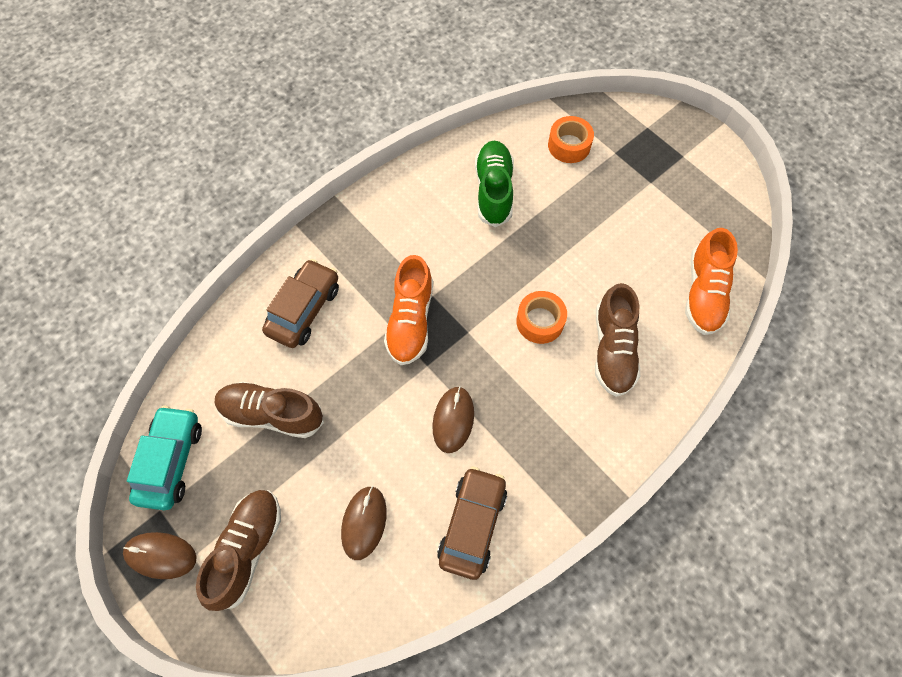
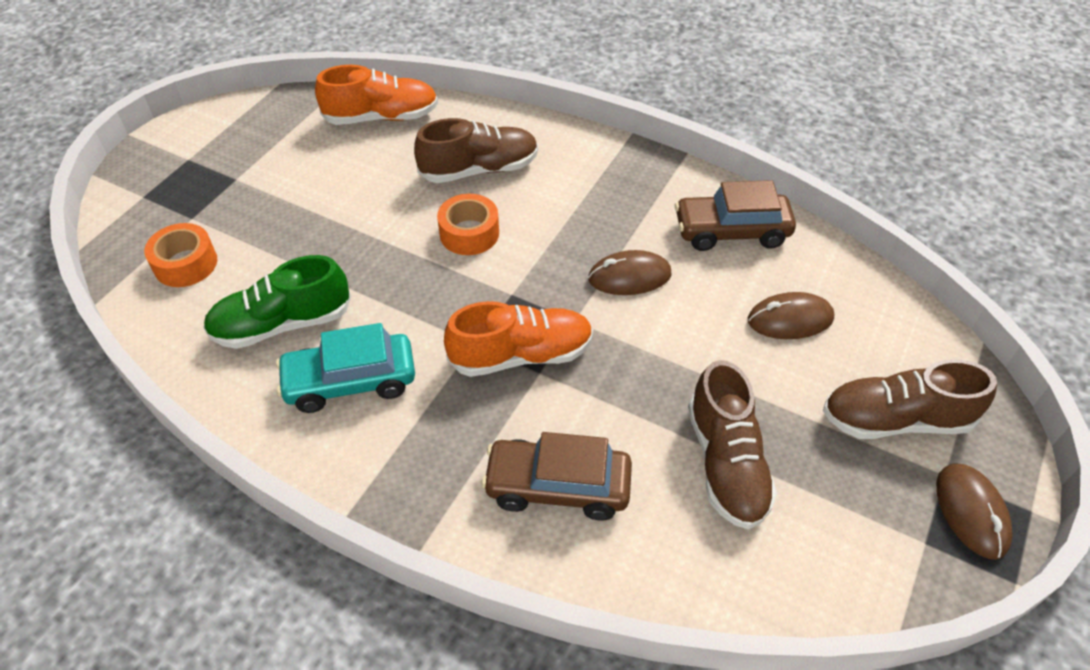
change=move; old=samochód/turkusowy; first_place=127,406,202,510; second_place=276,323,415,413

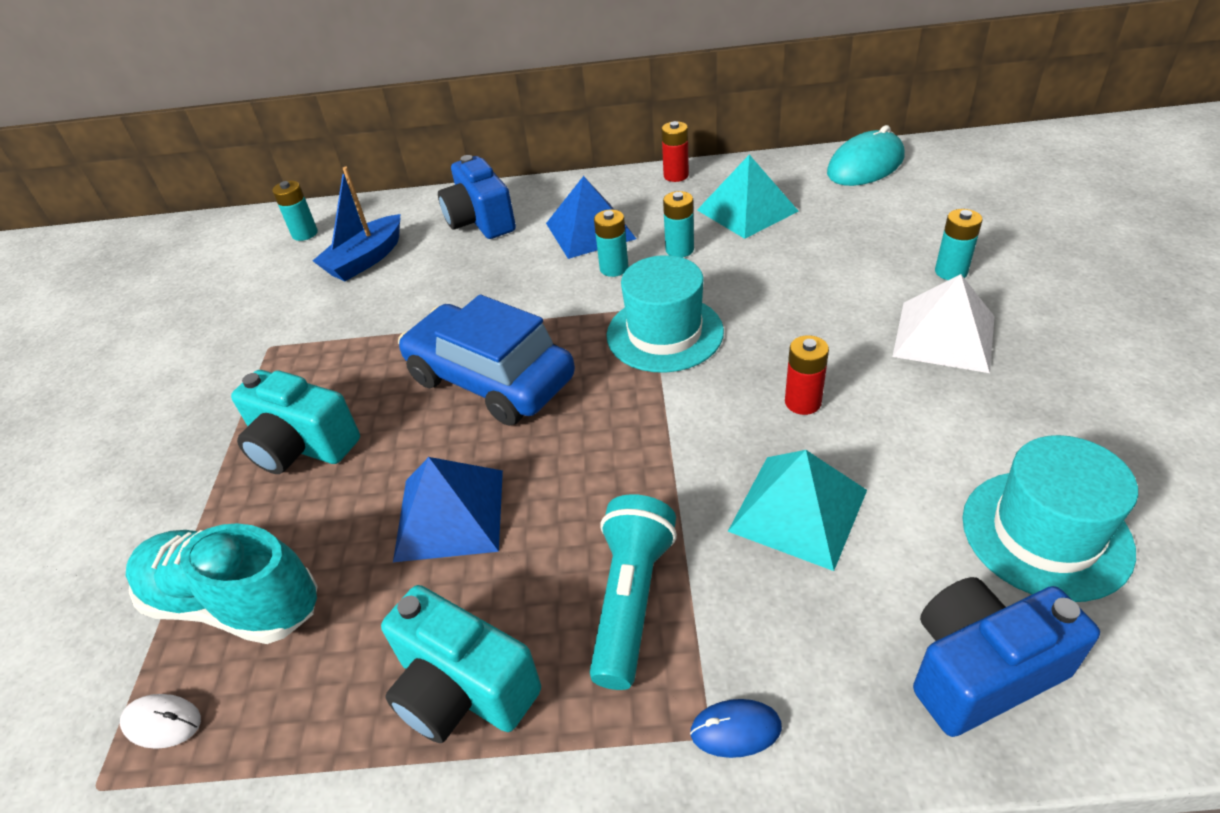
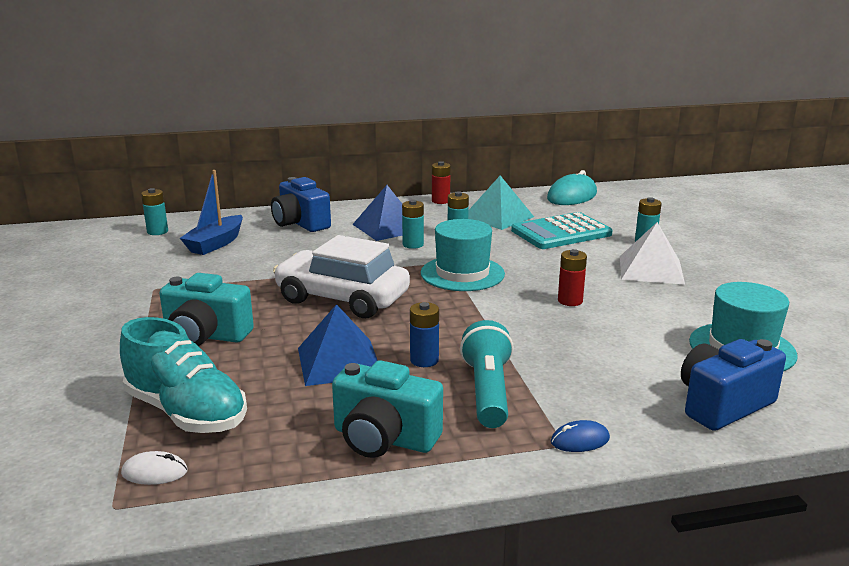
change=delete; old=piramida/turkusowy; first_place=728,450,867,571
change=insert; new=bateria/niebieski; second_place=410,302,439,367
change=insert; new=kalkulator/turkusowy; second_place=511,212,612,249
change=recolor; old=samochód/niebieski; new=samochód/biały; first_place=398,295,575,426; second_place=273,235,410,318
change=rotate; old=but/turkusowy; first_place=125,523,317,644; second_place=120,317,247,433; degrees=-150

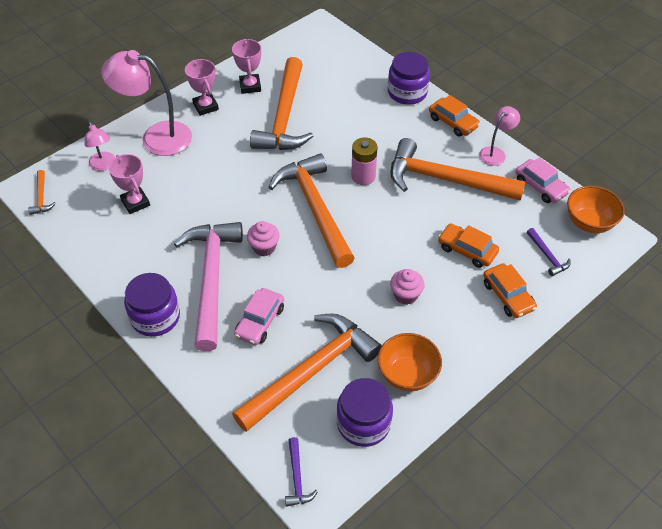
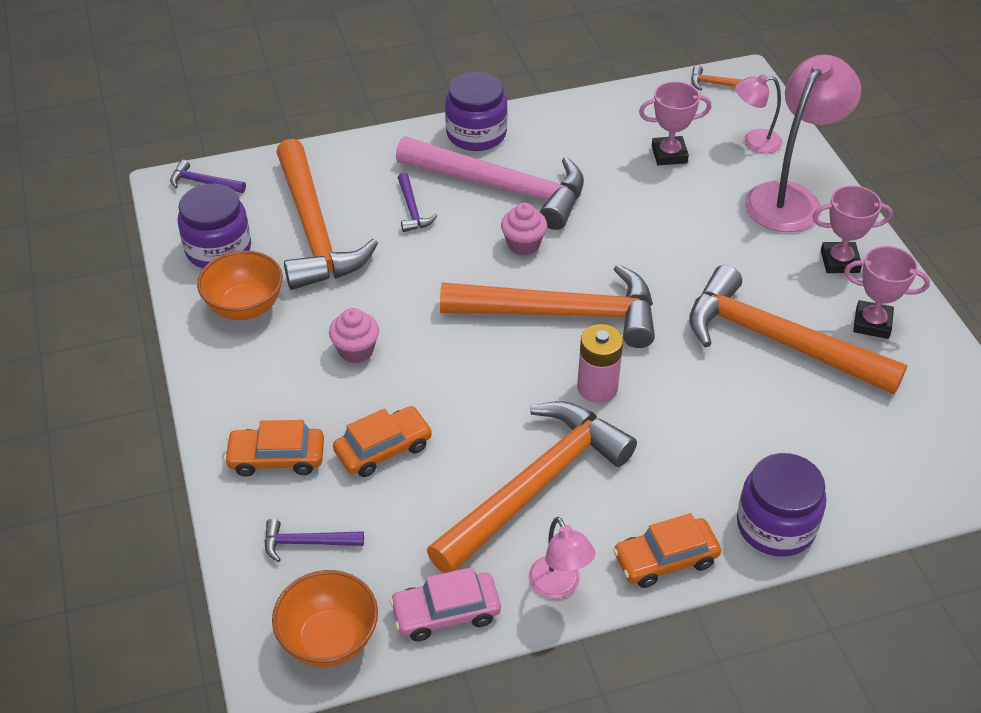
change=replace; old=samochód/różowy; new=młotek/fioletowy; first_place=234,288,284,345; second_place=398,173,437,232

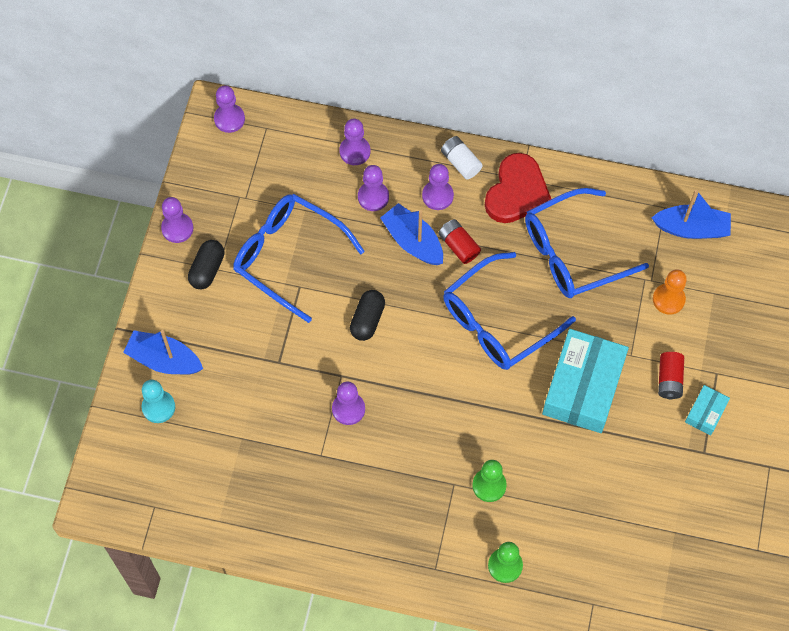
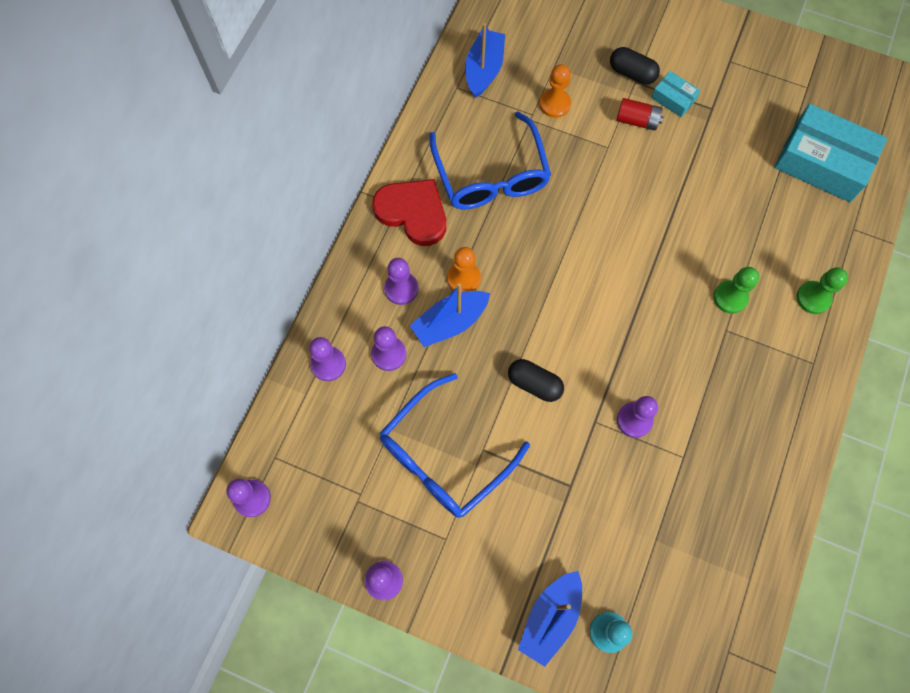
change=delete; old=bateria/biały; first_place=441,136,483,179
change=delete; old=okulary/niebieski; first_place=443,252,576,370
change=move; old=kapsułka/czarny; first_place=188,240,224,290; second_place=610,47,660,85
change=move; old=pudełko/turkusowy; first_place=542,329,629,433; second_place=774,104,888,202
change=replace; old=bateria/czerwony; new=pionek/pomarańczowy; first_place=439,219,481,264; second_place=447,247,481,293

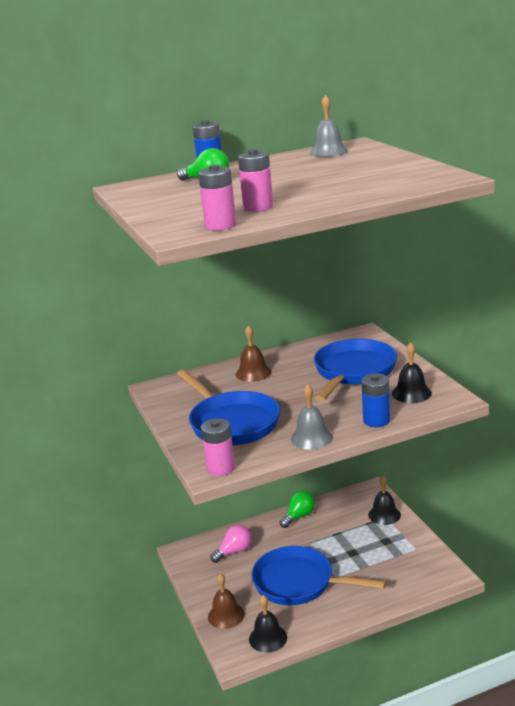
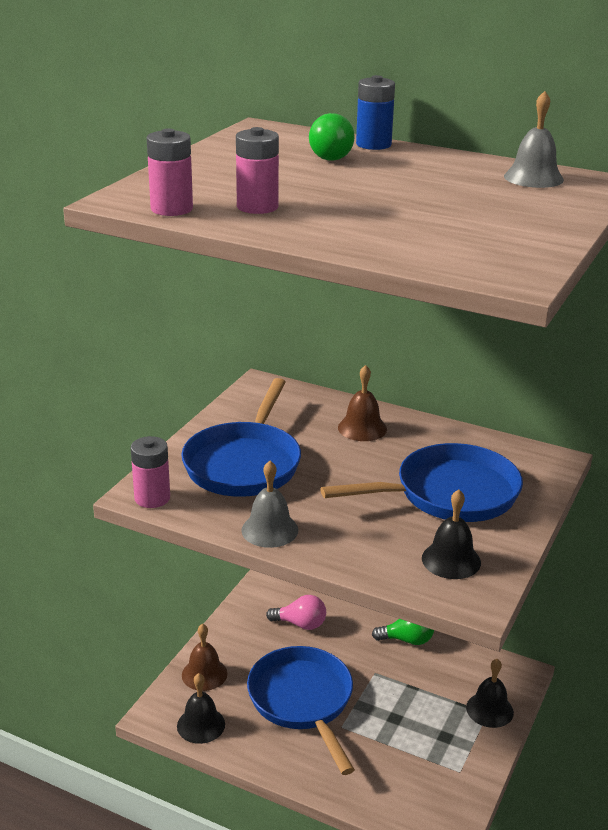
change=delete; old=bateria/niebieski; first_place=361,373,390,427

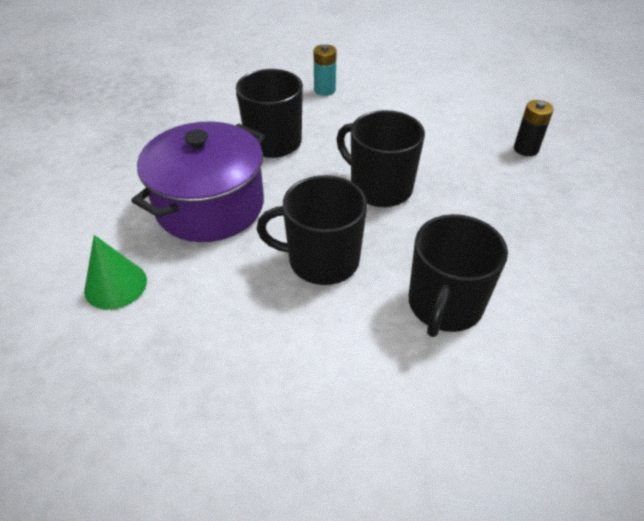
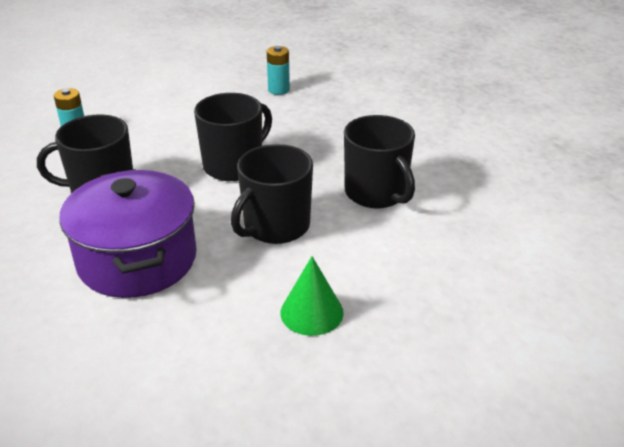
change=move; old=stożek/zielony; first_place=84,235,147,310; second_place=281,256,344,336
change=recolor; old=bateria/czarny; new=bateria/turkusowy; first_place=514,100,554,156; second_place=267,46,290,95
change=rotate; old=kubek/czarny; first_place=337,110,425,207; second_place=194,93,272,181; degrees=150

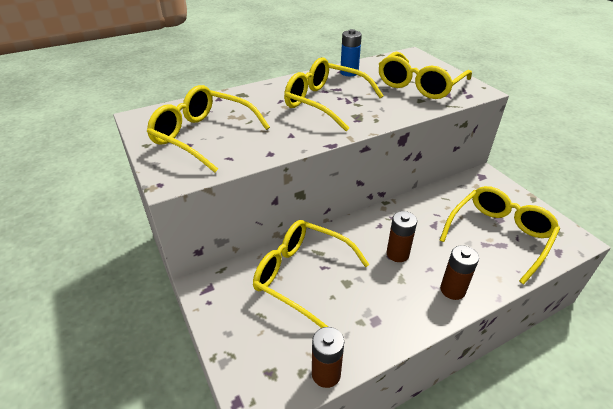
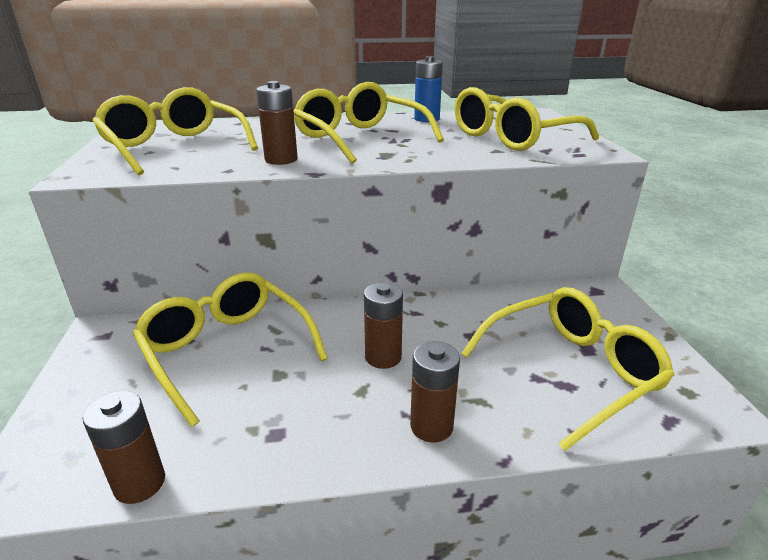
change=insert; new=bateria/brązowy; second_place=256,81,298,165

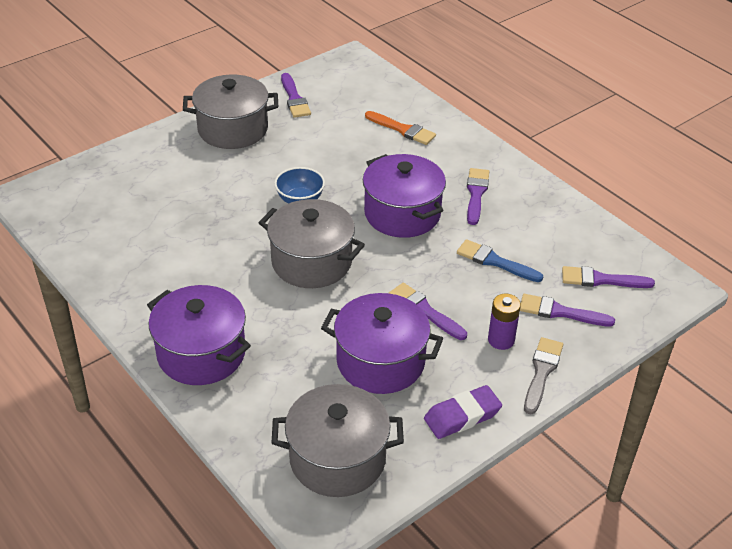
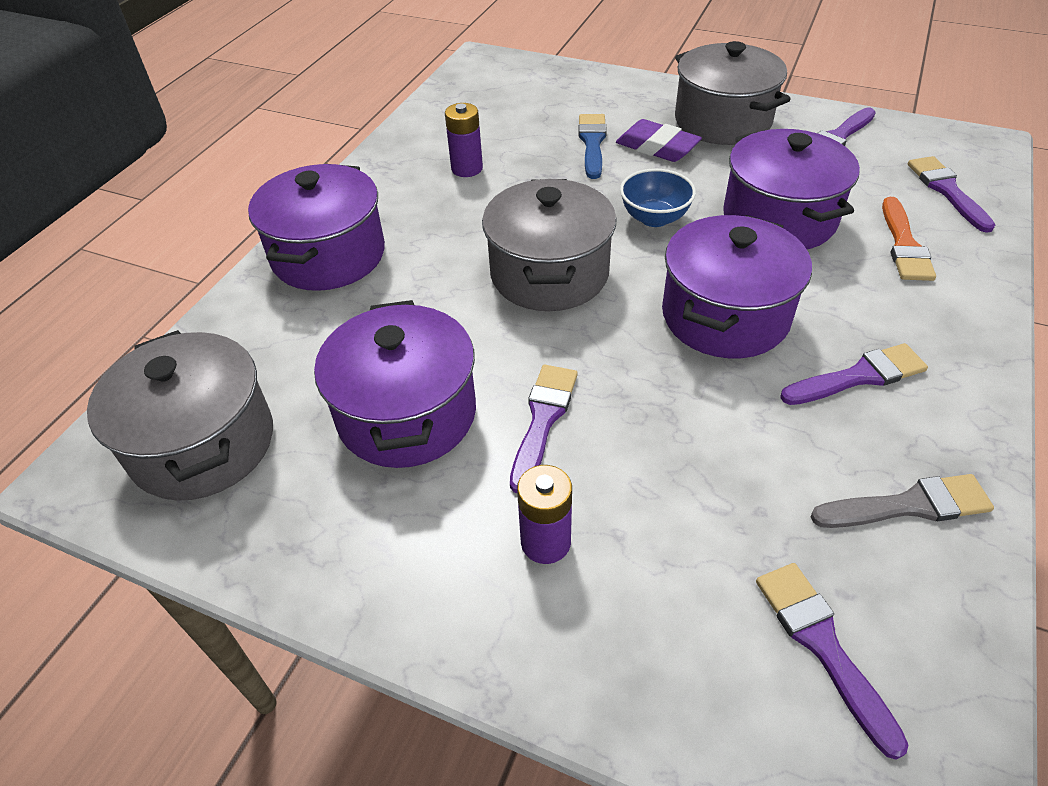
change=insert; new=bateria/fioletowy; second_place=445,103,483,177
change=insert; new=garnek/fioletowy; second_place=723,129,860,249
change=move; old=gumka do mazania/fioletowy; first_place=424,385,502,439; second_place=616,119,702,162
change=move; old=pędzel/niebieski; first_place=457,239,544,282; second_place=578,114,607,179
change=move; old=pędzel/fioletowy; first_place=520,294,615,327; second_place=908,156,995,233
change=move; old=pędzel/szary; first_place=524,337,563,415; second_place=811,474,994,528

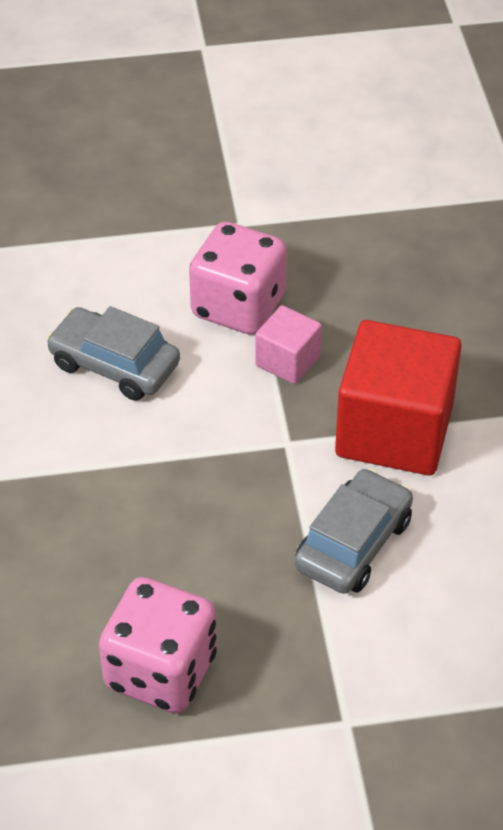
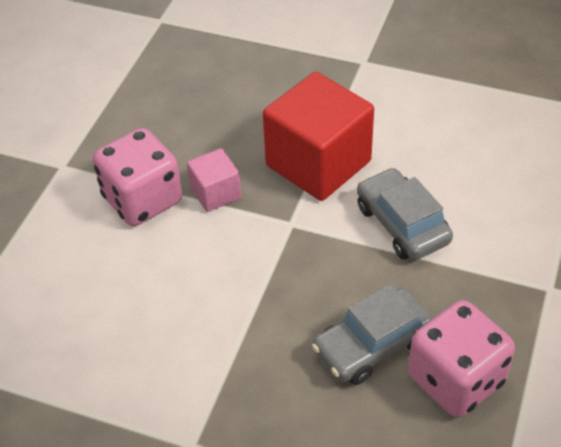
change=move; old=samochód/szary; first_place=46,306,180,401; second_place=312,284,433,385

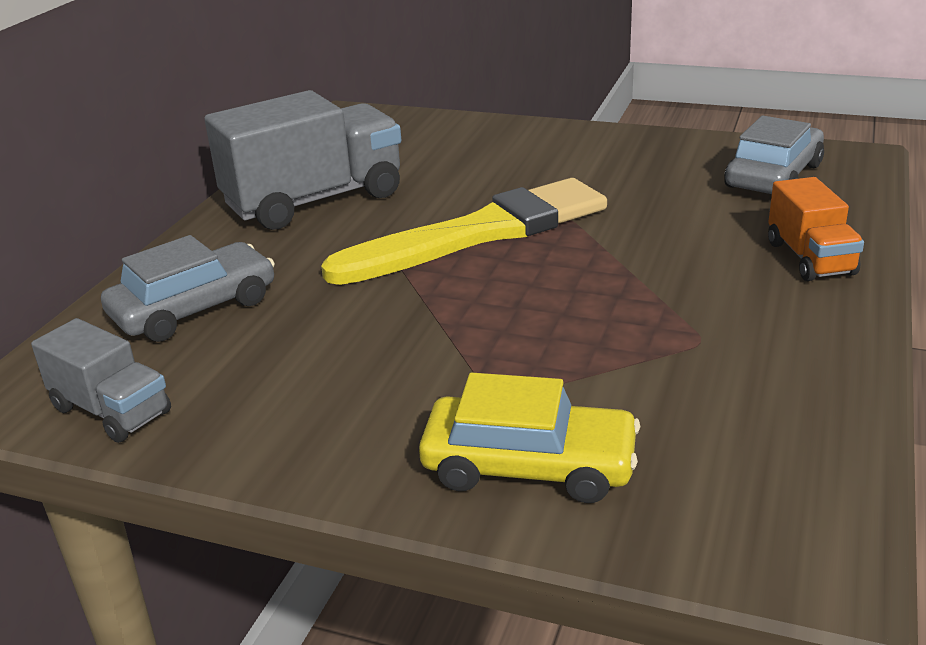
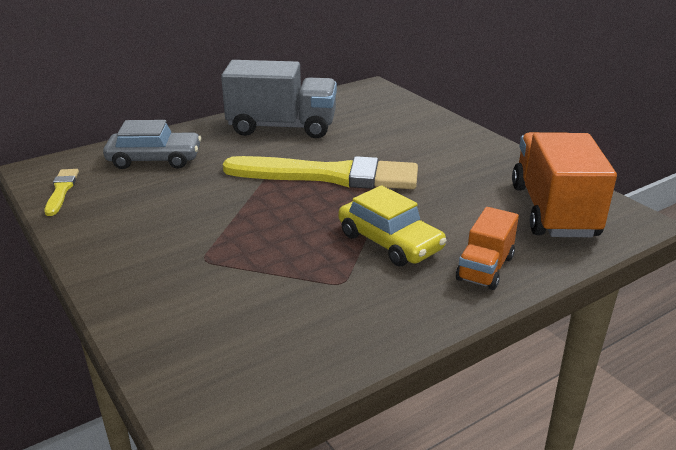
change=move; old=samochód/żółty; first_place=419,372,640,503; second_place=338,185,447,267
change=replace; old=ciężarówka/szary; new=pędzel/żółty; first_place=31,318,171,443; second_place=44,169,79,216
change=replace; old=samochód/szary; new=ciężarówka/pomarańczowy; first_place=724,116,824,194; second_place=512,132,617,237

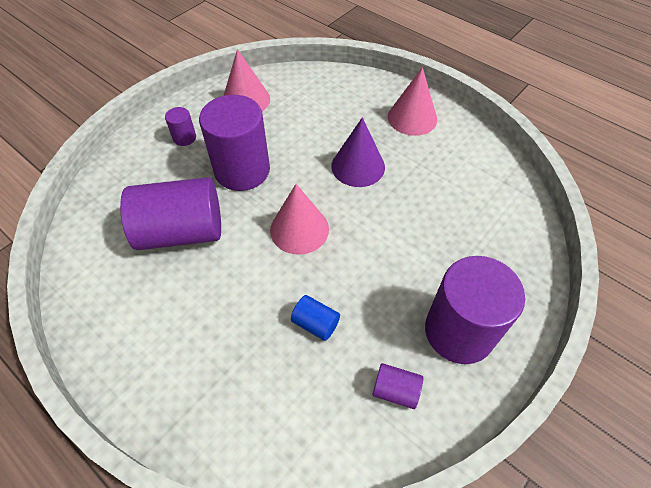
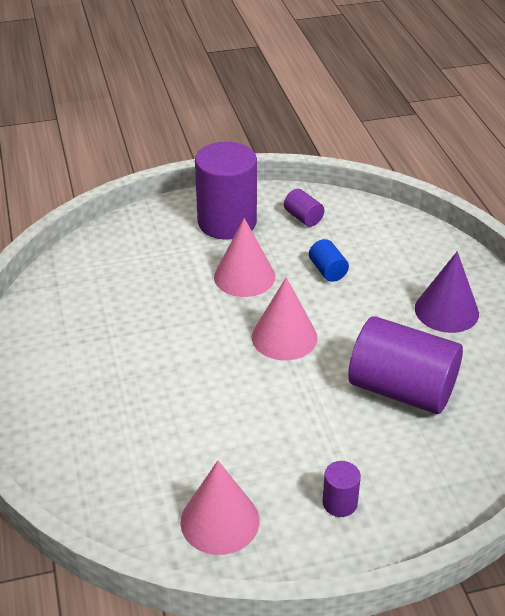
change=delete; old=walec/fioletowy; first_place=199,95,270,191
change=move; old=stożek/fioletowy; first_place=331,117,385,187; second_place=415,251,479,333
change=move; old=stożek/różowy; first_place=388,67,437,136; second_place=214,218,275,297

